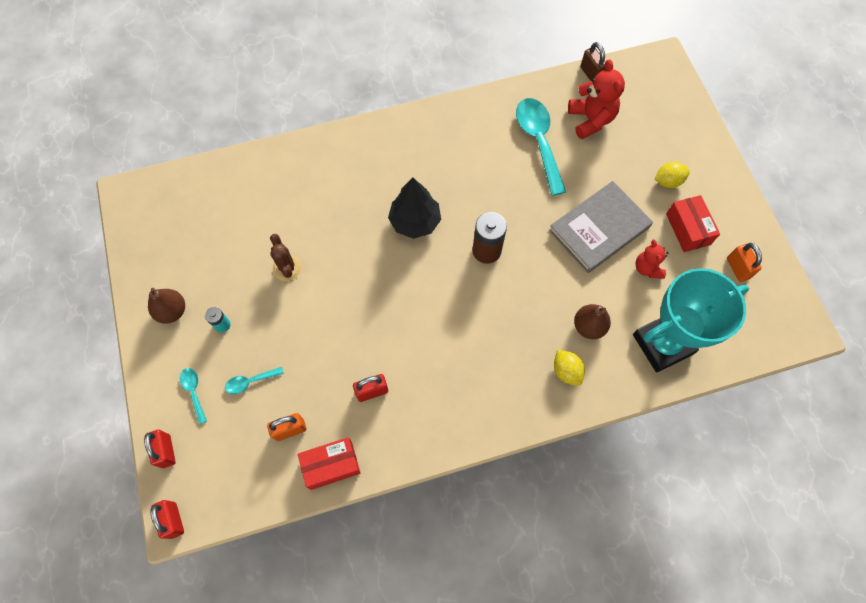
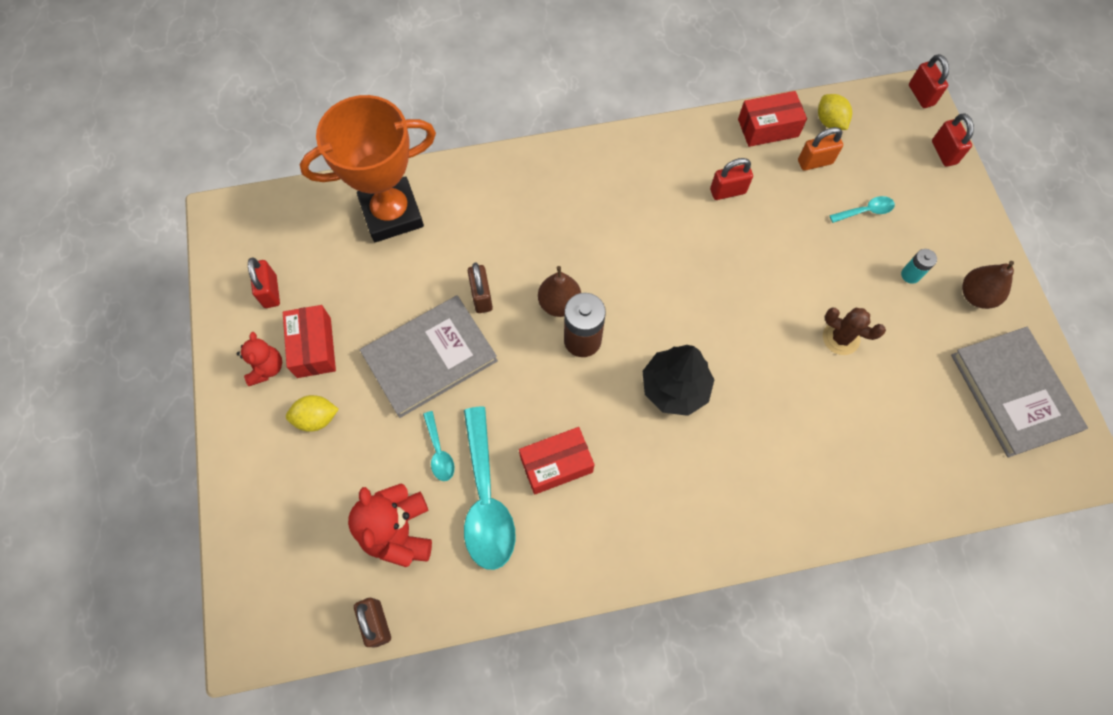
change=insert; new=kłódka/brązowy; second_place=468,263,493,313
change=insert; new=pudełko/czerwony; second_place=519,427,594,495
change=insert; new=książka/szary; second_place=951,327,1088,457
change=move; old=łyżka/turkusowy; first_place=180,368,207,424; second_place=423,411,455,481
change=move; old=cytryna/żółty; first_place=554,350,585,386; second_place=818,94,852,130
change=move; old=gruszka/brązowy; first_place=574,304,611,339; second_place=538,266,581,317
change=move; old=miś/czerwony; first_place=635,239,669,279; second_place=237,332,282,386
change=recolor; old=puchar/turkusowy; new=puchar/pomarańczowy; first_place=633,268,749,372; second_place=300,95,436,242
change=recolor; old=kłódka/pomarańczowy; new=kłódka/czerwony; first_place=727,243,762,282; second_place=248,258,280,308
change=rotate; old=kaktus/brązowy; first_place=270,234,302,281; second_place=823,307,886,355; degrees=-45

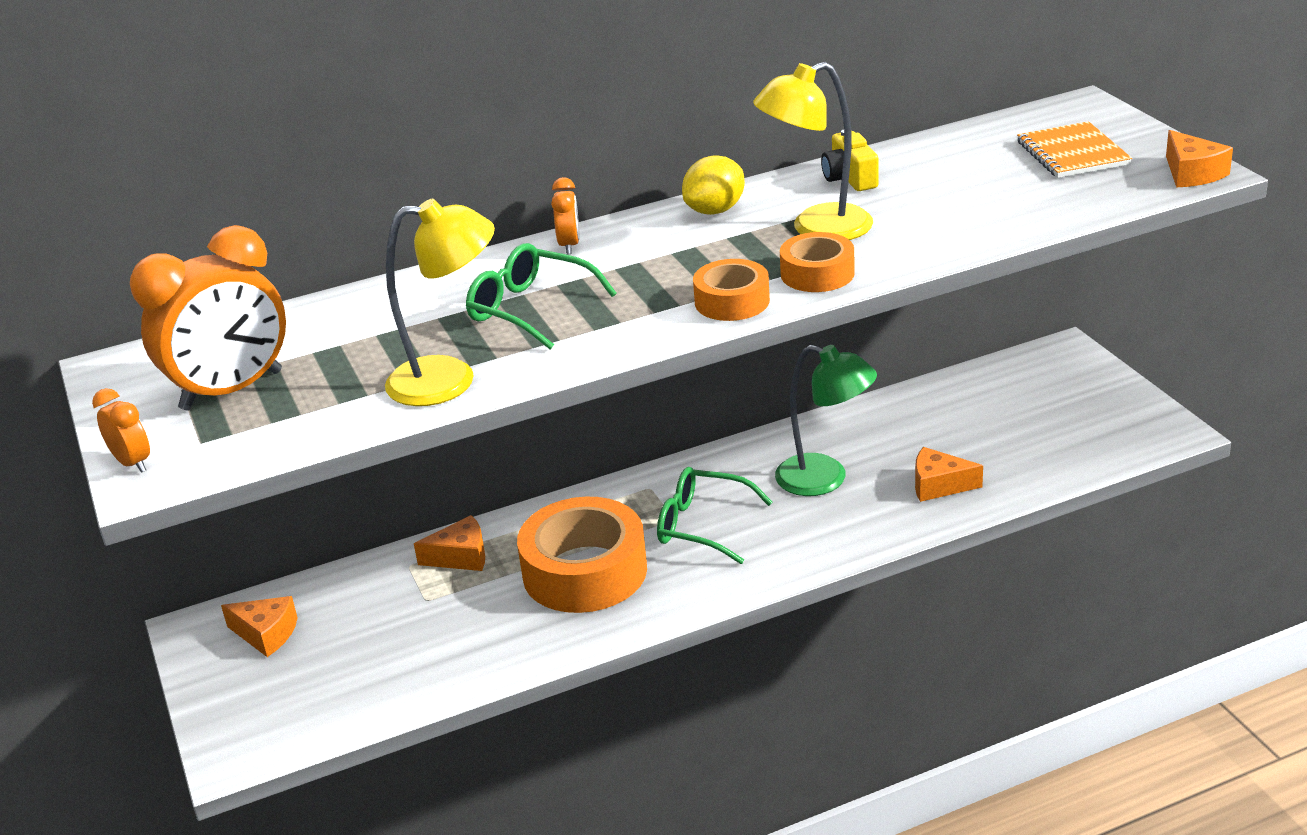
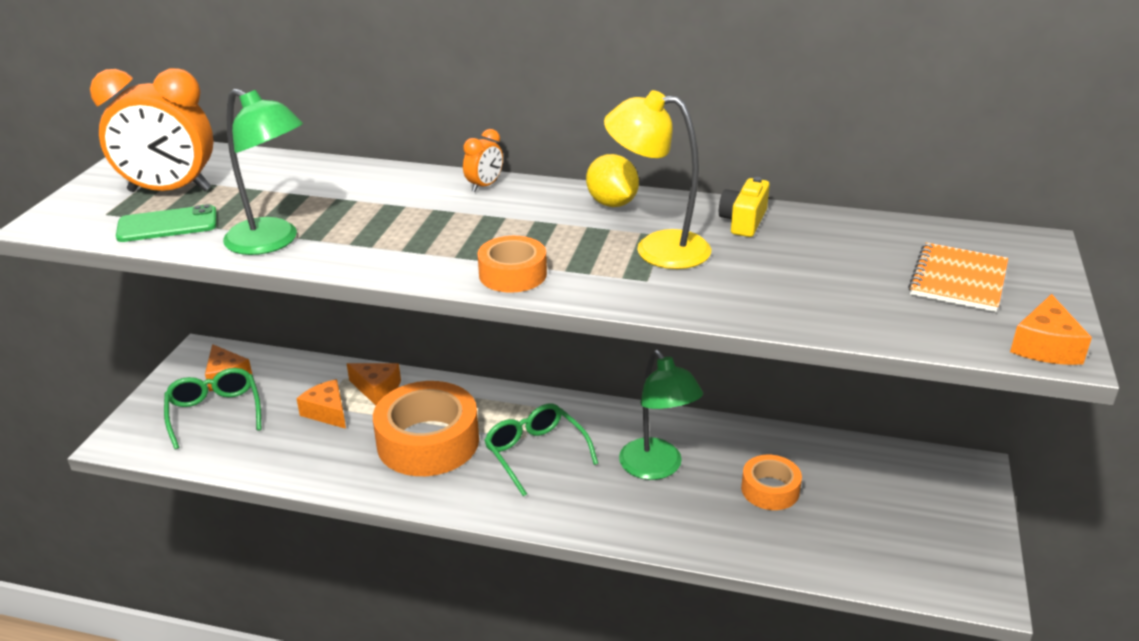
change=delete; old=budzik/pomarańczowy; first_place=92,388,150,473
change=insert; new=telefon/zielony; second_place=116,204,217,242
change=move; old=okulary/zielony; first_place=466,243,617,349; second_place=164,368,261,449
change=move; old=taśma klejąca/pomarańczowy; first_place=780,232,855,292; second_place=741,455,802,510
change=move; old=ser/pomarańczowy; first_place=915,447,983,502; second_place=296,379,346,429
change=recolor; old=lampka/żółty; new=lampka/zielony; first_place=385,199,495,406; second_place=223,88,303,255
change=rotate; old=cytryna/żółty; first_place=682,155,745,215; second_place=586,154,639,207; degrees=75

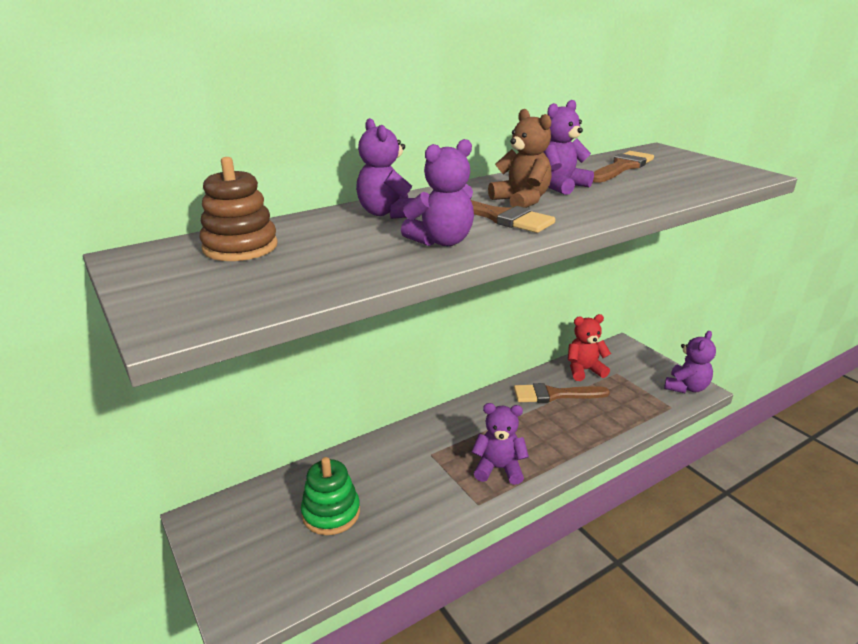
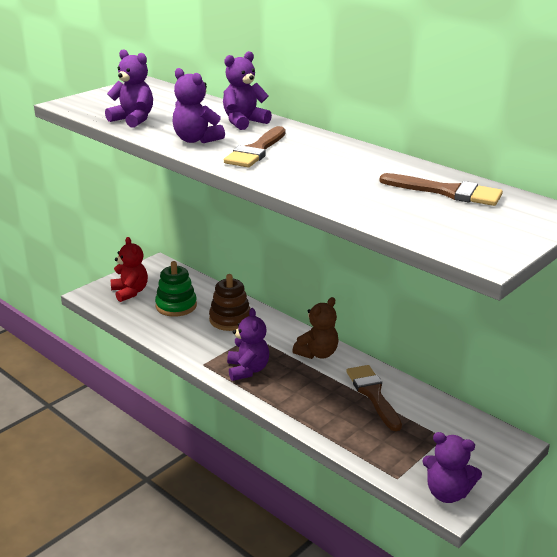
change=move; old=zabawka nakładanka/brązowy; first_place=199,157,278,261; second_place=209,274,250,331
change=move; old=miś/brązowy; first_place=488,109,552,208; second_place=292,297,339,359
change=move; old=miś/fioletowy; first_place=543,100,594,195; second_place=105,49,153,128
change=move; old=miś/czerwony; first_place=568,314,611,381; second_place=110,237,148,302

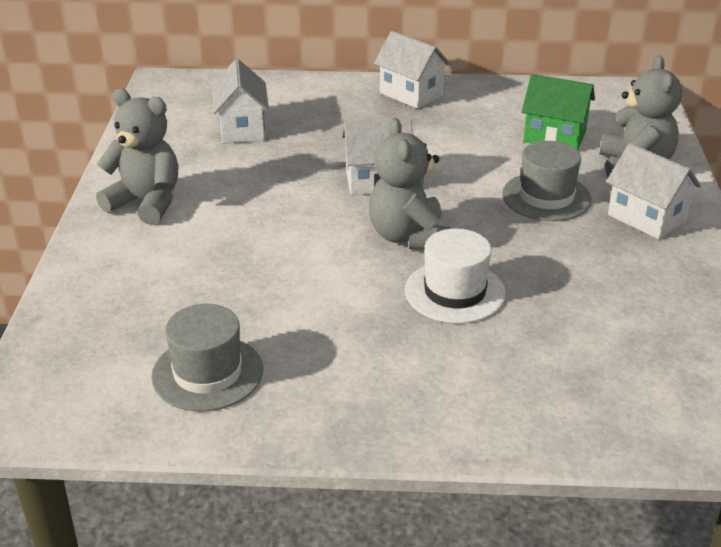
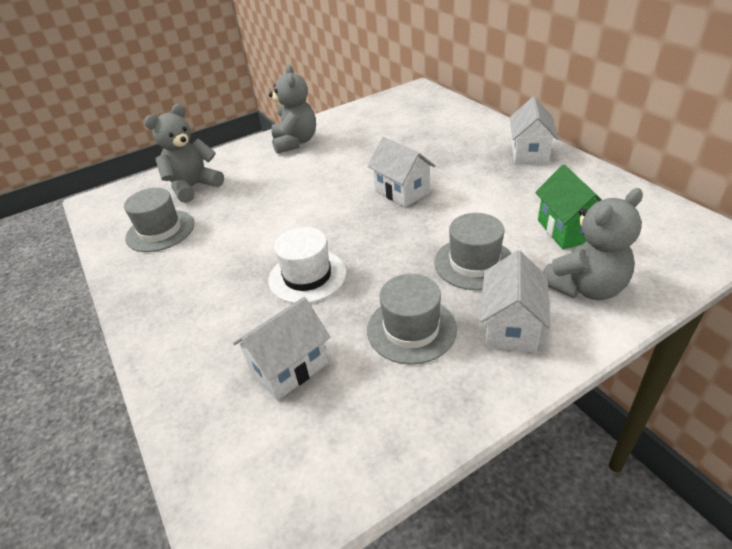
change=insert; new=kapelusz/szary; second_place=367,274,457,365
change=move; old=domek/biały; first_place=212,59,269,143; second_place=233,297,330,400
change=move; old=miś/szary; first_place=369,118,450,250; second_place=144,104,224,203

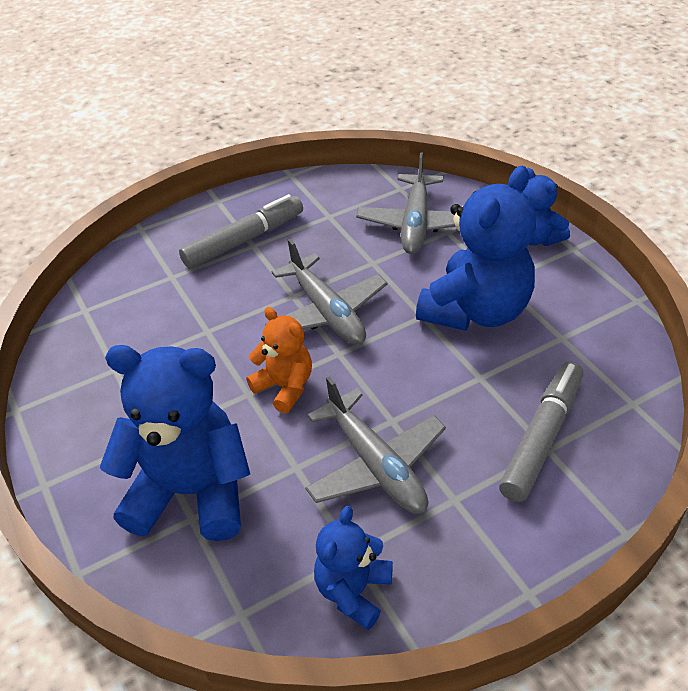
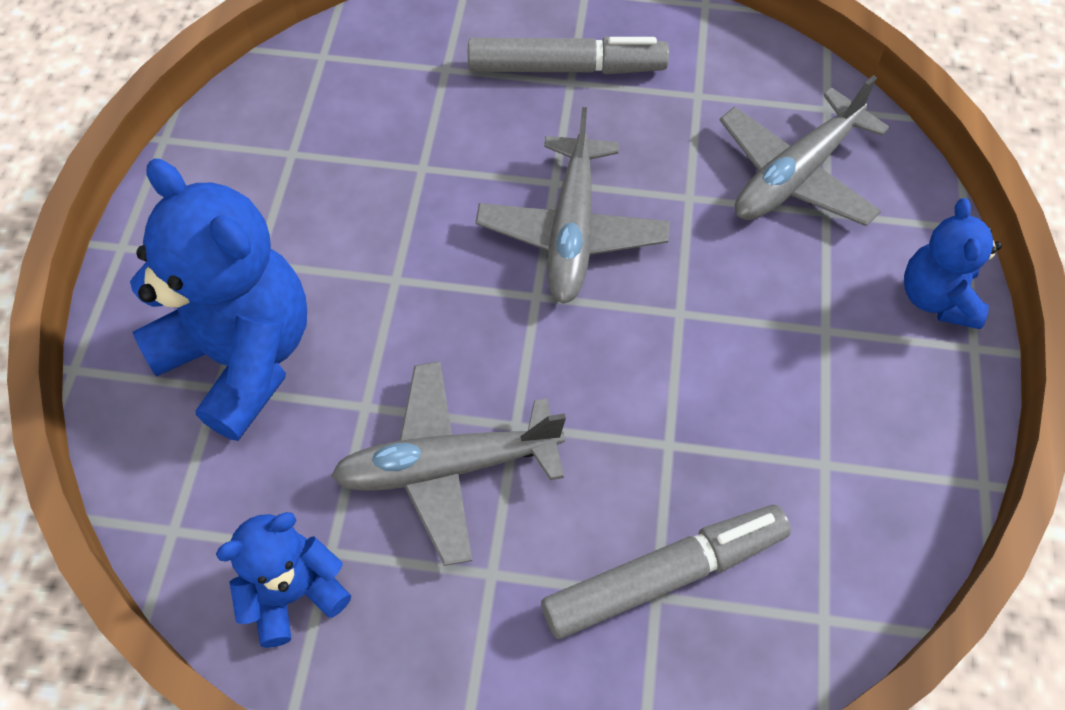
change=delete; old=miś/pomarańczowy; first_place=246,307,312,413
change=delete; old=miś/niebieski; first_place=416,166,536,331
change=rotate; old=samolot/szary; first_place=305,377,446,514; second_place=331,361,566,566; degrees=75

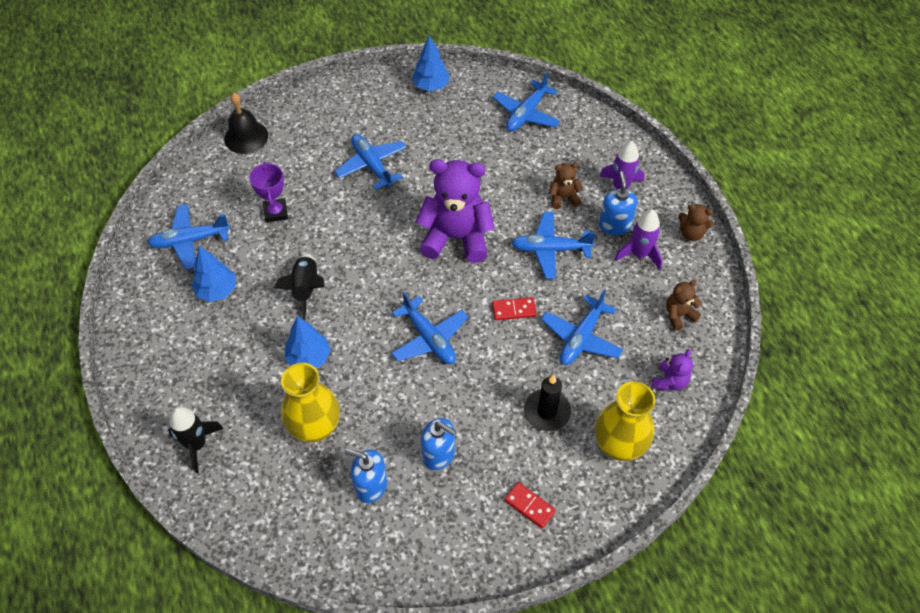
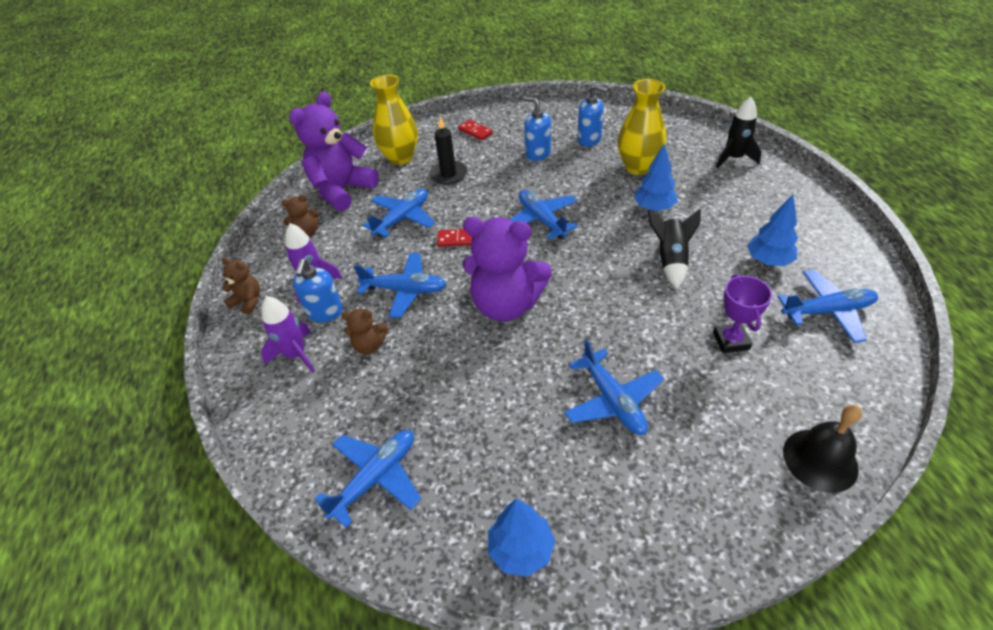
change=resize; old=miś/fioletowy; first_place=652,349,693,391; second_place=289,91,379,211; factor=2.16

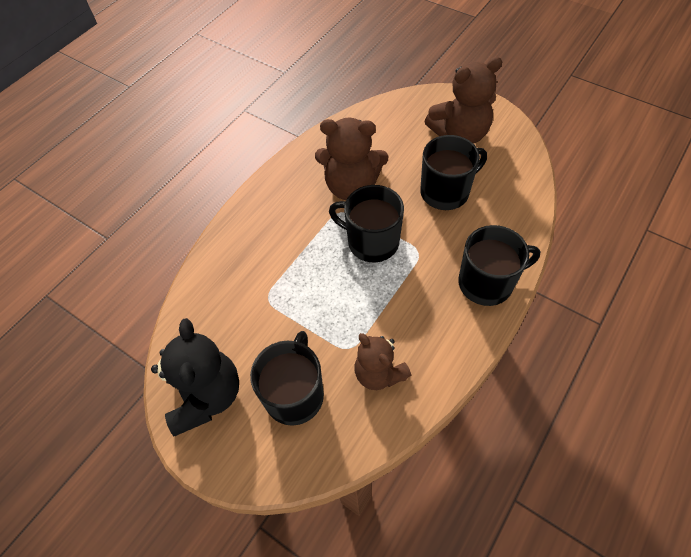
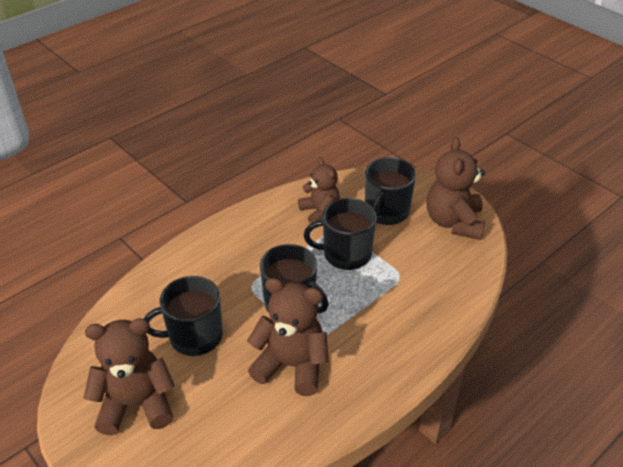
change=move; old=kubek/czarny; first_place=458,225,541,306; second_place=304,198,377,270
change=recolor; old=miś/czarny; new=miś/brązowy; first_place=151,318,239,436; second_place=427,137,485,240

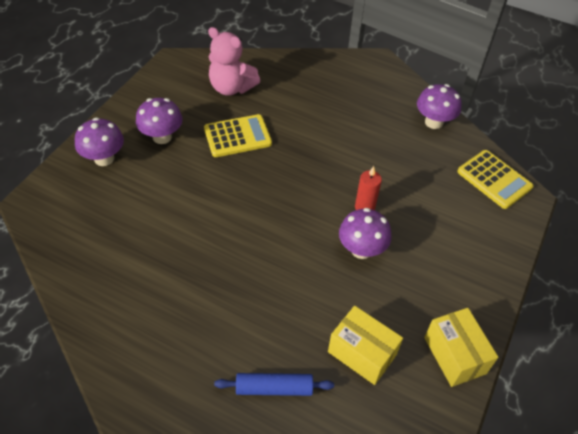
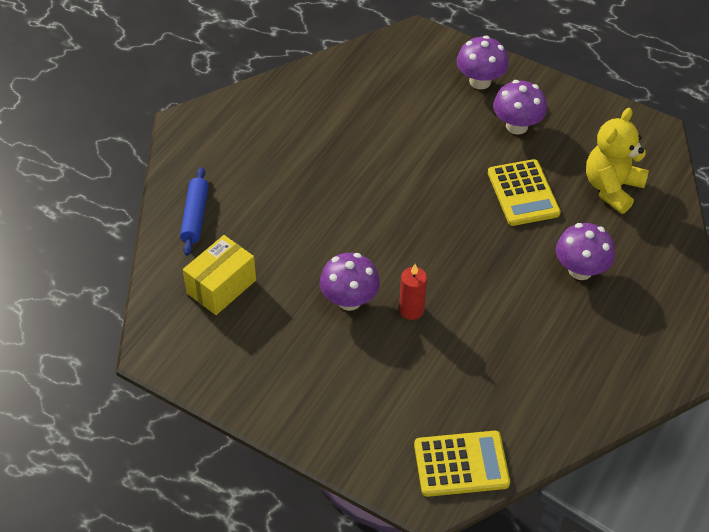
change=delete; old=pudełko/żółty; first_place=424,308,498,387
change=move; old=grzyb/fioletowy; first_place=417,84,462,129; second_place=556,223,615,280
change=recolor; old=miś/różowy; new=miś/żółty; first_place=208,27,260,96; second_place=586,108,649,214
change=rotate; old=kalkulator/żółty; first_place=457,150,533,209; second_place=414,431,510,497; degrees=-150

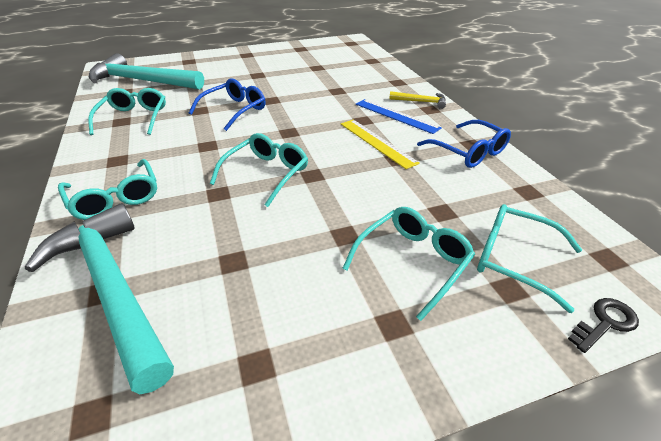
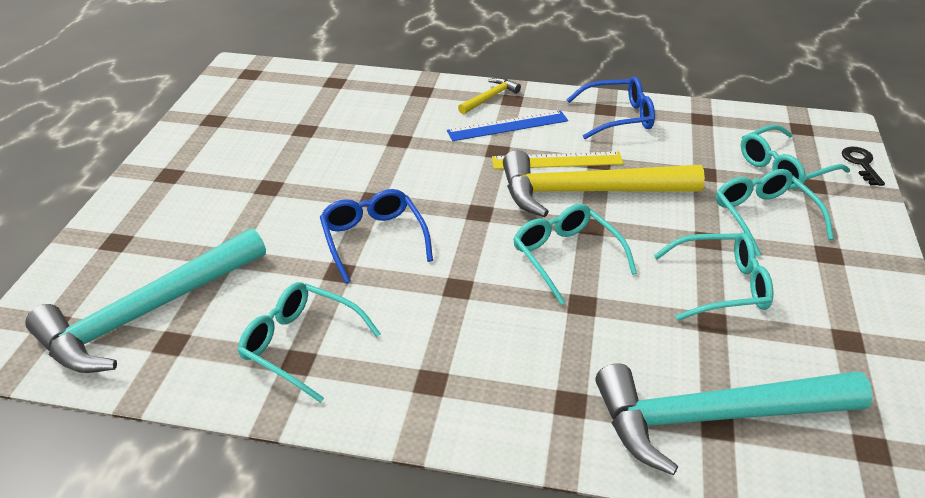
change=insert; new=młotek/żółty; second_place=503,150,705,217
change=move; old=okulary/turkusowy; first_place=58,159,157,220; second_place=653,233,773,321

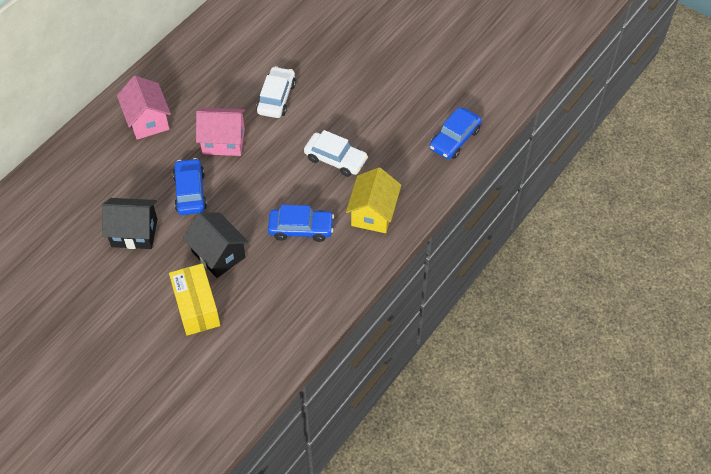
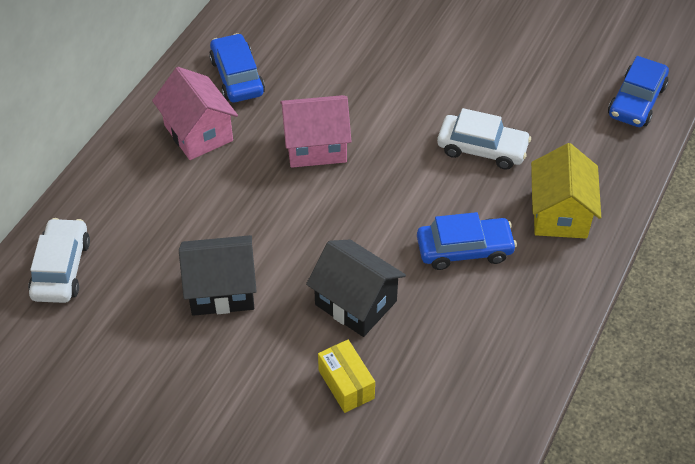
change=move; old=samochód/niebieski; first_place=173,158,207,215; second_place=209,33,265,102
change=move; old=samochód/biały; first_place=256,66,296,118; second_place=28,218,90,303
change=resize; old=pudełko/żółty; first_place=169,263,220,336; second_place=318,340,375,413; factor=0.65

